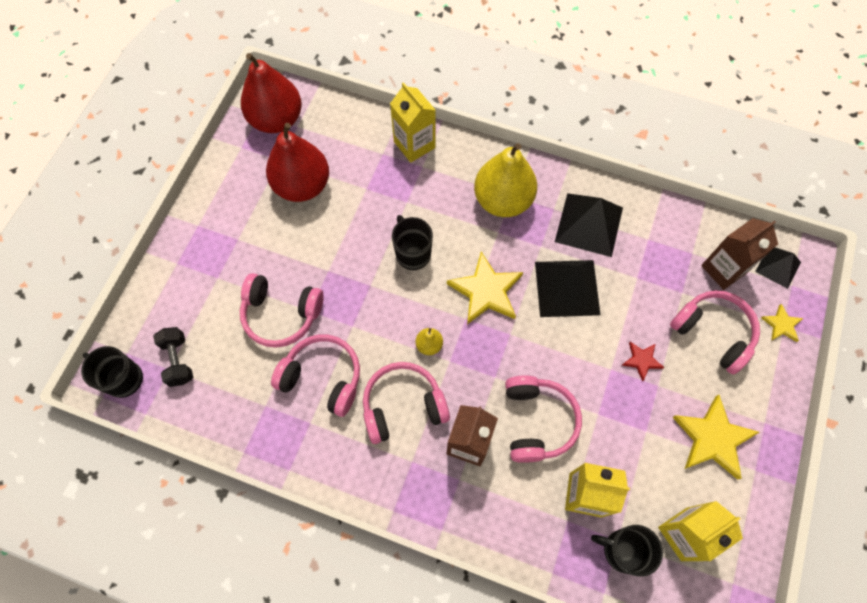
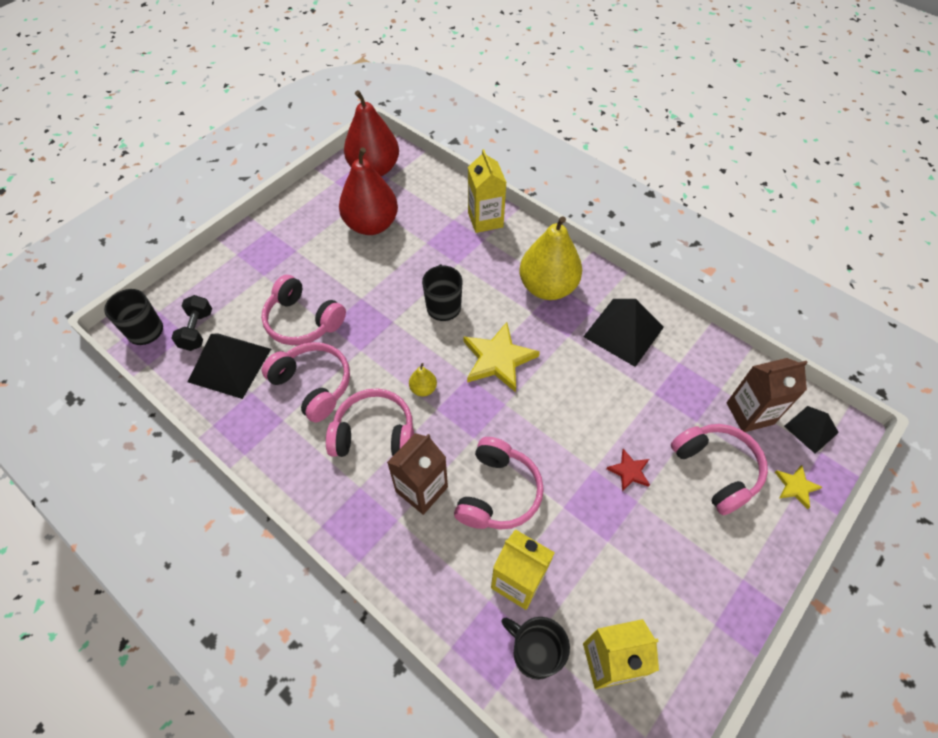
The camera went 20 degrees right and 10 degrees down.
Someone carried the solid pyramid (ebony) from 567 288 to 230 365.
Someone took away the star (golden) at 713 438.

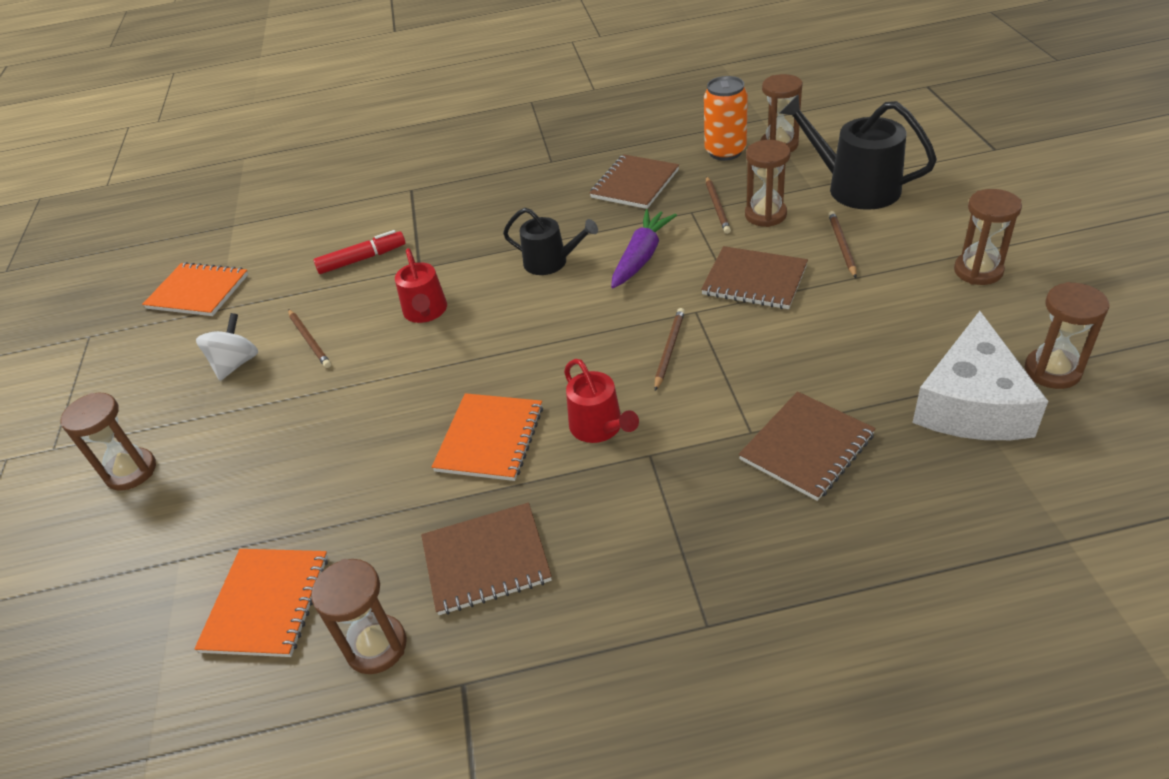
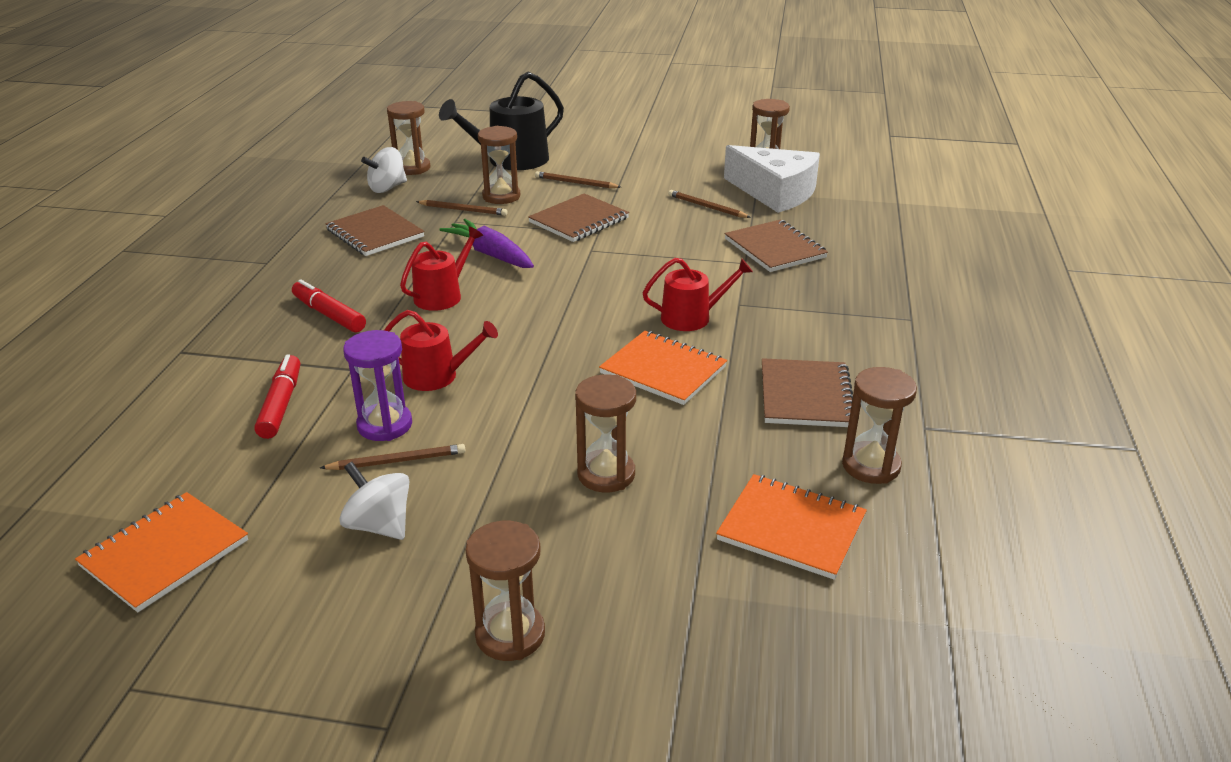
The camera went 75 degrees left and 10 degrees down.
Someone swapped the tin (orange) at 725 152 for the toy top (snow-white) at 387 188.
Someone carried the hourglass (russet) from 978 271 to 606 474.
Someone repainted the watering can (ebony) at 551 262, which became the watering can (red) at 442 295.
Someone carried the pencil (russet) from 669 349 to 706 207.
Someone put down the marker (red) at 329 314.
Someone put down the hourglass (royal purple) at 385 425.

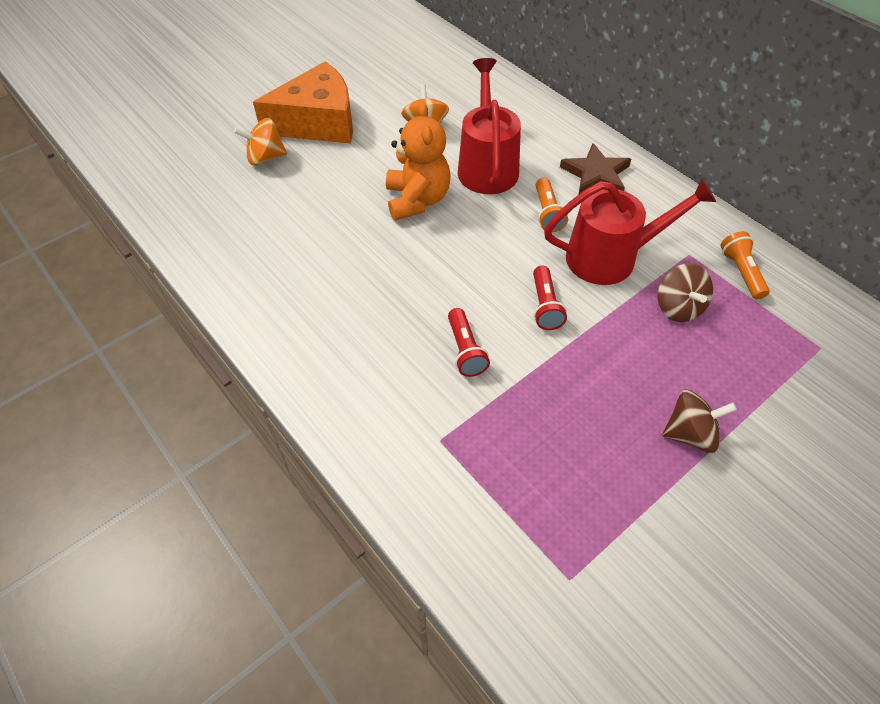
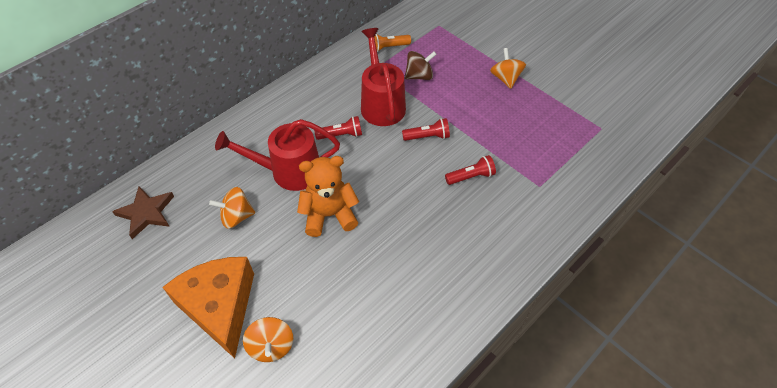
The camera went 95 degrees left and 0 degrees up.
Someone carried the star (russet) from 596 174 to 146 213.
Someone repainted the flashlight (orange) at 547 213, which became the flashlight (red) at 341 135.
Someone repainted the toy top (russet) at 690 434, which became the toy top (orange) at 505 78.

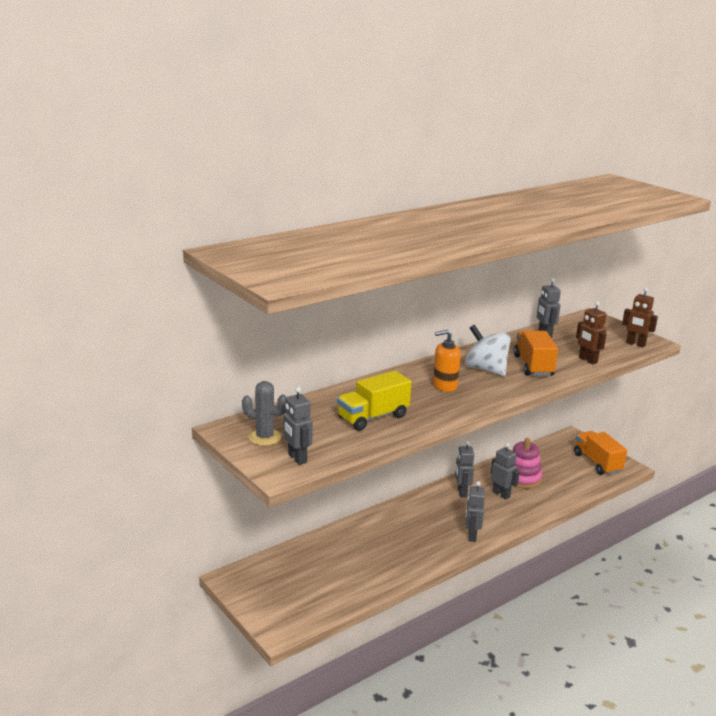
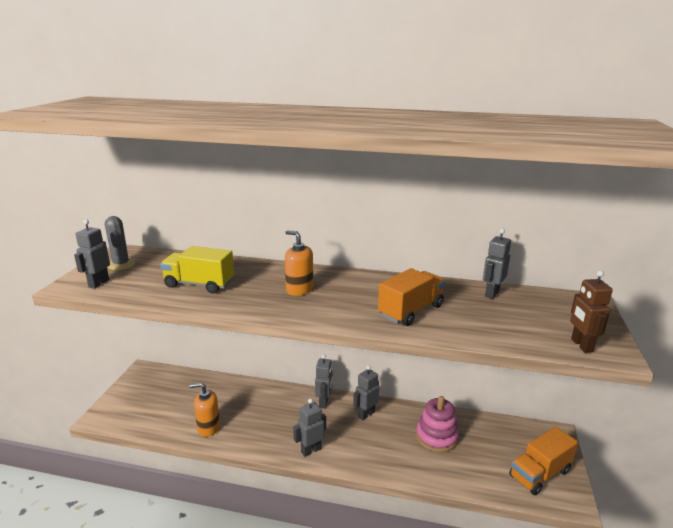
The camera went 50 degrees right and 0 degrees up.
Someone took away the toy robot (russet) at 587 360.
Someone took away the toy top (snow-white) at 486 369.
Someone rotated the toy truck (orange) at 597 463 by 150 degrees counterclockwise.
Someone carried the toy robot (ash-grey) from 501 494 to 324 402.
Someone put down the soap pump (orange) at 208 427.

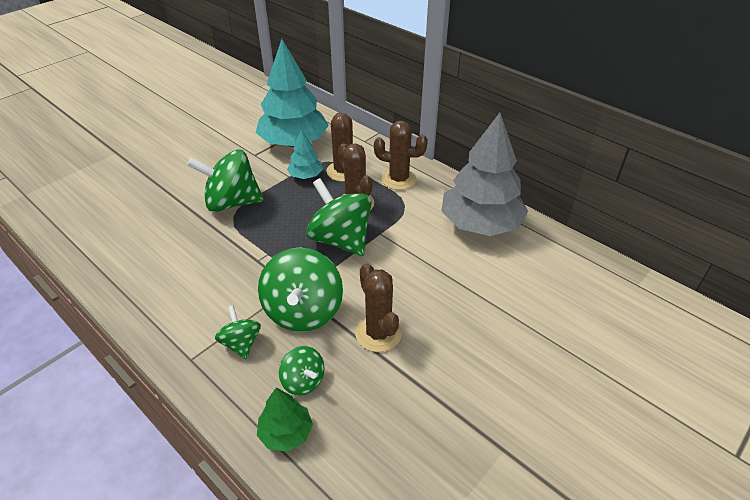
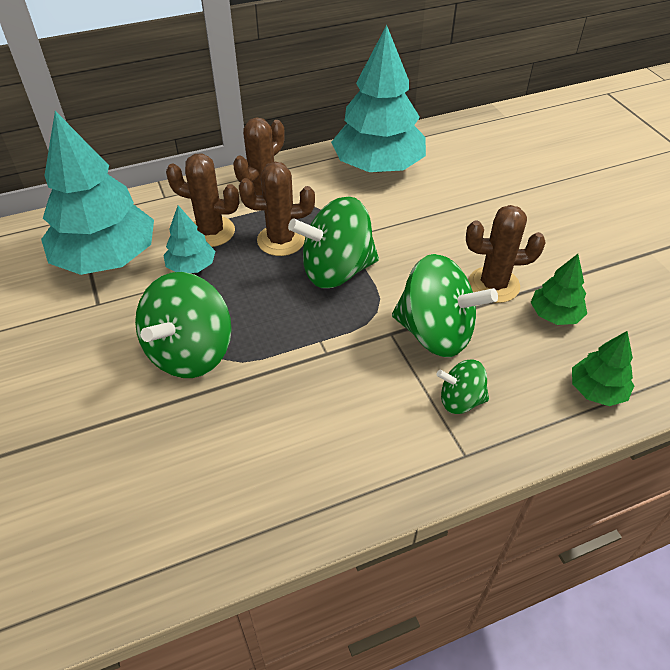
The camera went 65 degrees left and 5 degrees up.
Someone repainted the toy tree (ash-grey) at 480 224, which became the toy tree (teal) at 378 166.
Someone took away the toy top (leaf-green) at 303 381.
Someone put down the toy tree (leaf-green) at 555 315.

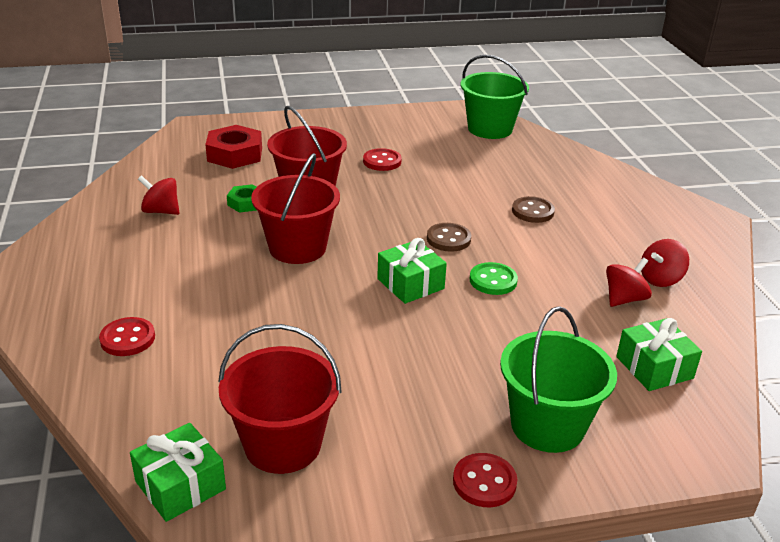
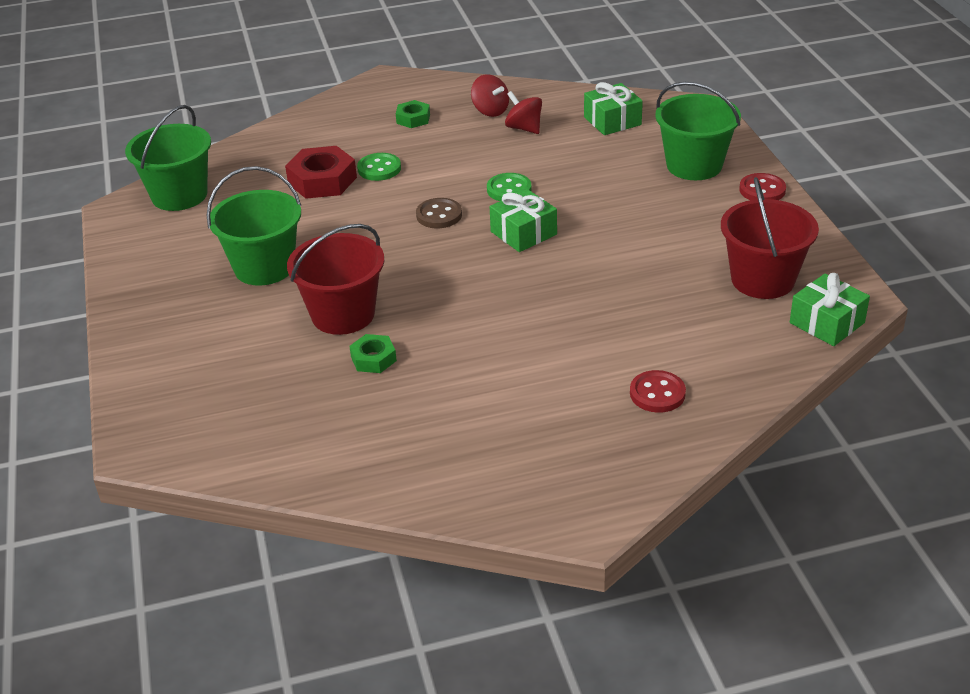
The camera went 90 degrees left and 5 degrees up.
Someone carried the hex nut (red) from 235 154 to 322 180.
Someone swapped the shirt button (red) at 382 161 for the bucket (leaf-green) at 264 267.
Someone took away the bucket (red) at 297 248.
Someone took away the toy top (red) at 161 211.
Someone repainted the shirt button (russet) at 532 211, which became the shirt button (leaf-green) at 379 169.
Someone put down the hex nut (leaf-green) at 413 119.

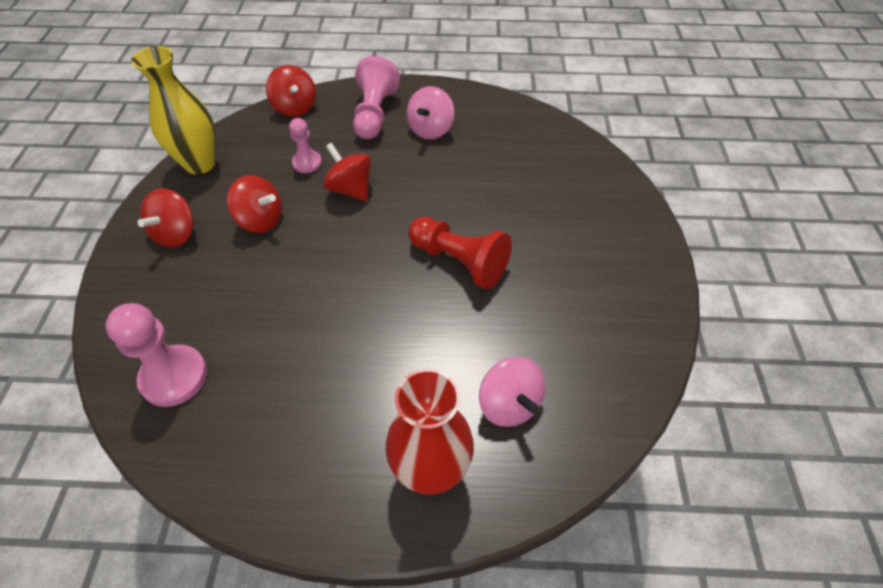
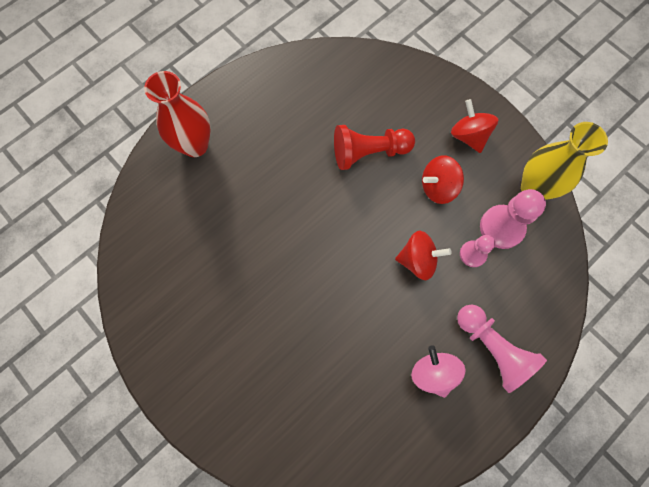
The camera went 135 degrees right and 20 degrees up.
Someone took away the toy top (red) at 295 107.
Someone carried the chess pawn (red) from 459 261 to 369 152.
Someone carried the chess pawn (rosy) from 174 377 to 501 227.
Someone took away the toy top (rosy) at 509 404.

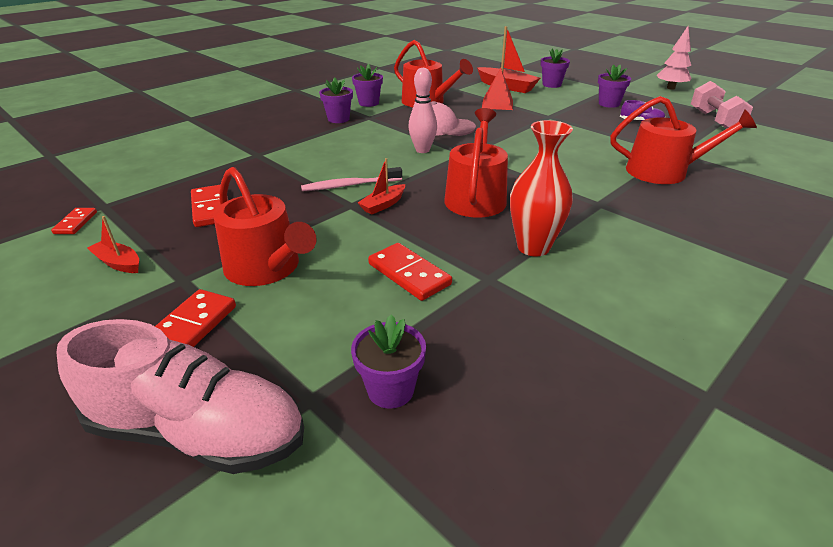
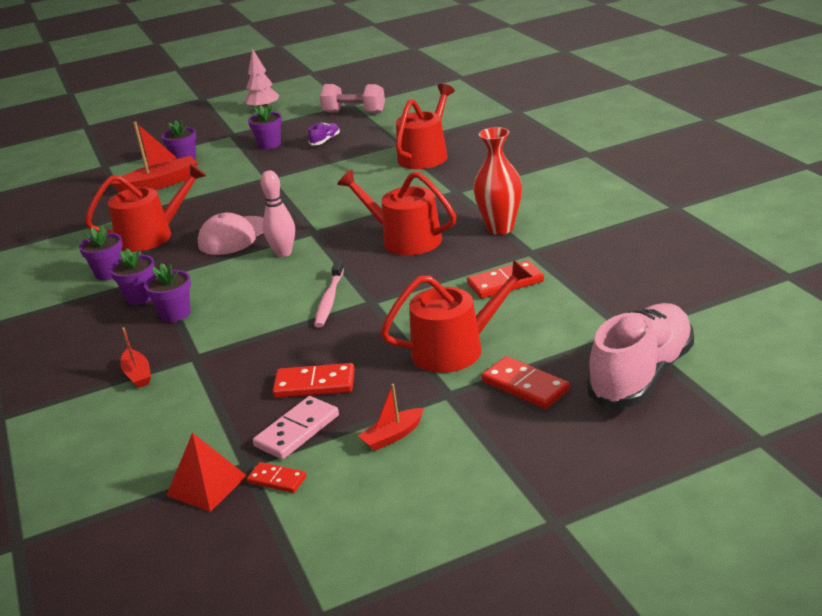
The camera went 65 degrees left and 5 degrees down.
Someone carried the solid pyramid (red) from 497 104 to 206 485.
Someone carried the toy boat (red) from 383 205 to 138 375.
Someone carried the flower pot (royal purple) from 390 390 to 175 314.
Someone put down the domino tile (rosy) at 297 431.

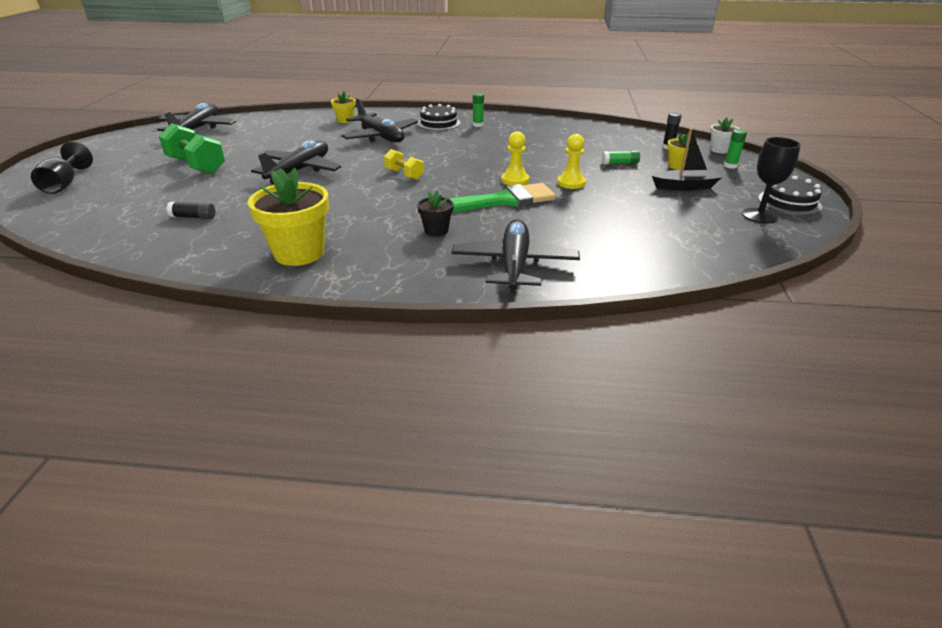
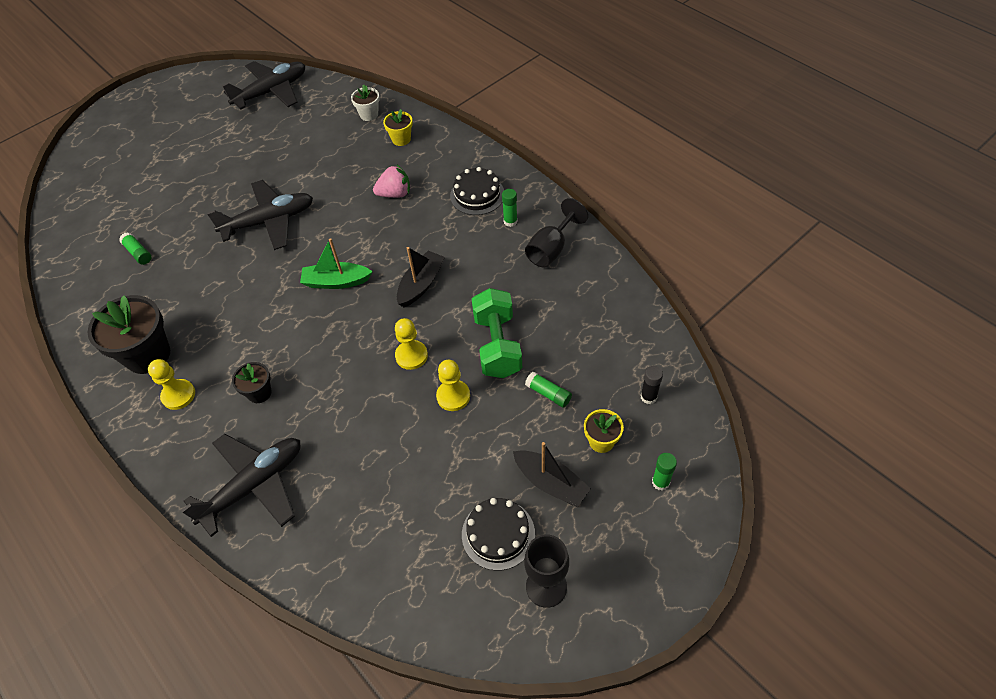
The camera went 45 degrees right and 20 degrees up.
Someone swapped the plane (ebony) at 381 137 for the strawberry (rosy) at 395 194.
Someone carried the flower pot (snow-white) from 719 150 to 369 115.
Someone carried the dumbbell (leaf-green) from 197 166 to 497 345.
Someone carried the wine glass (ebony) from 64 184 to 551 249.
Someone swapped the dumbbell (golden) at 404 174 for the toy boat (leaf-green) at 336 282.
Someone repainted the flower pot (golden) at 299 253, which became the flower pot (ebony) at 148 355.
Someone carried the cake (ebony) from 789 202 to 498 534.
Someone took away the paintbrush (leaf-green) at 502 201.
Someone repainted the glue (ebony) at 193 217, which became the glue (leaf-green) at 138 253.
Someone put down the toy boat (ebony) at 421 284.
Someone put down the chess pawn (golden) at 178 395.

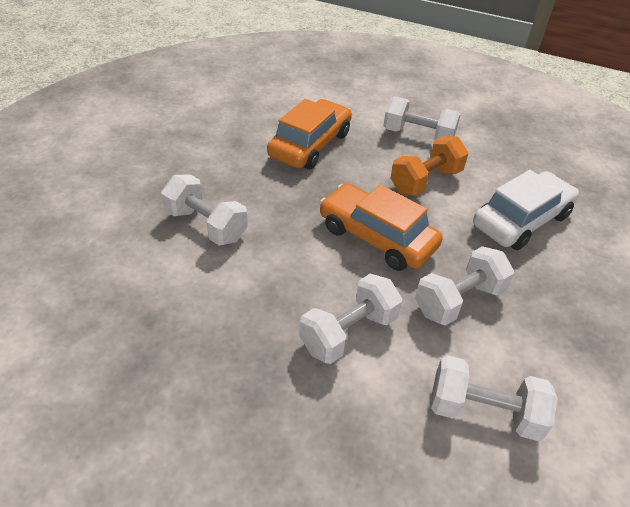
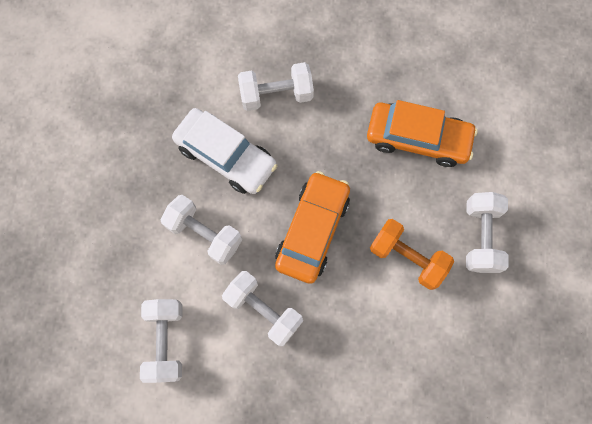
The camera went 75 degrees right and 30 degrees up.
Someone carried the car (snow-white) from 521 220 to 226 156.
Someone rotated the dumbbell (snow-white) at 206 225 by 60 degrees clockwise.

